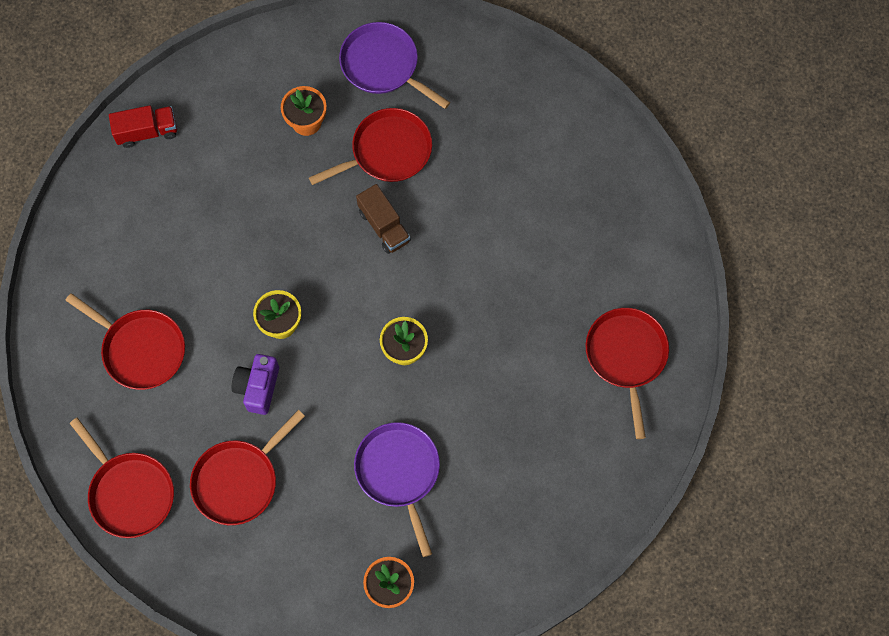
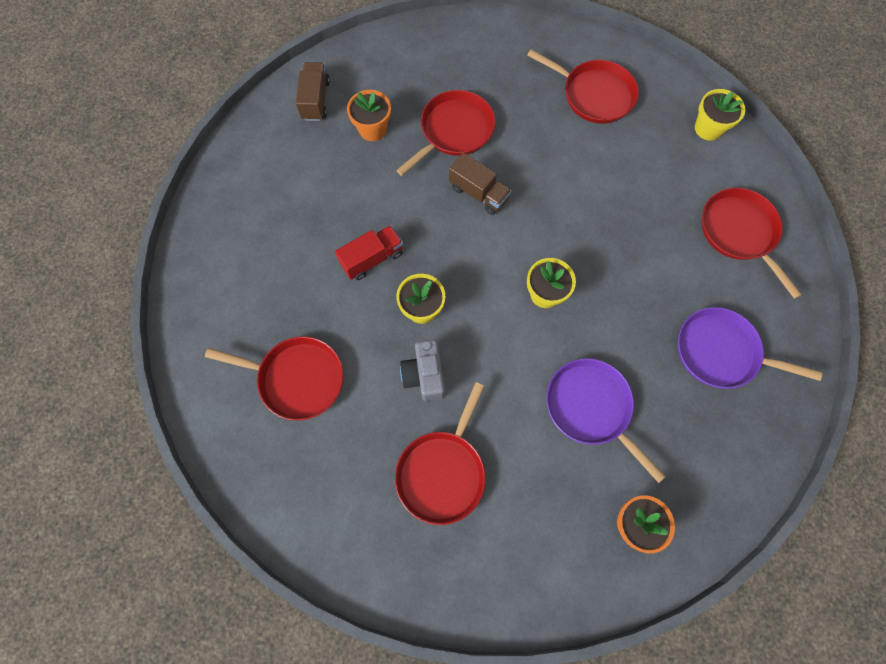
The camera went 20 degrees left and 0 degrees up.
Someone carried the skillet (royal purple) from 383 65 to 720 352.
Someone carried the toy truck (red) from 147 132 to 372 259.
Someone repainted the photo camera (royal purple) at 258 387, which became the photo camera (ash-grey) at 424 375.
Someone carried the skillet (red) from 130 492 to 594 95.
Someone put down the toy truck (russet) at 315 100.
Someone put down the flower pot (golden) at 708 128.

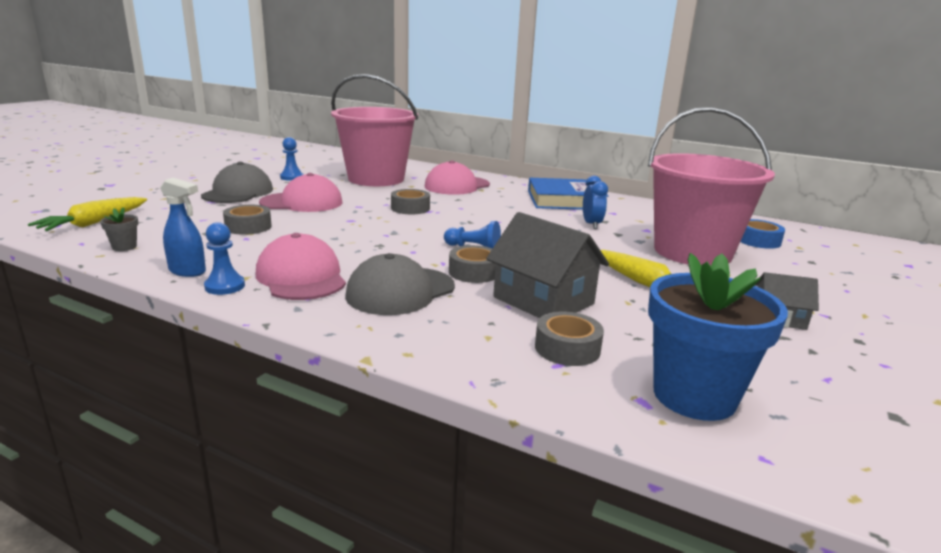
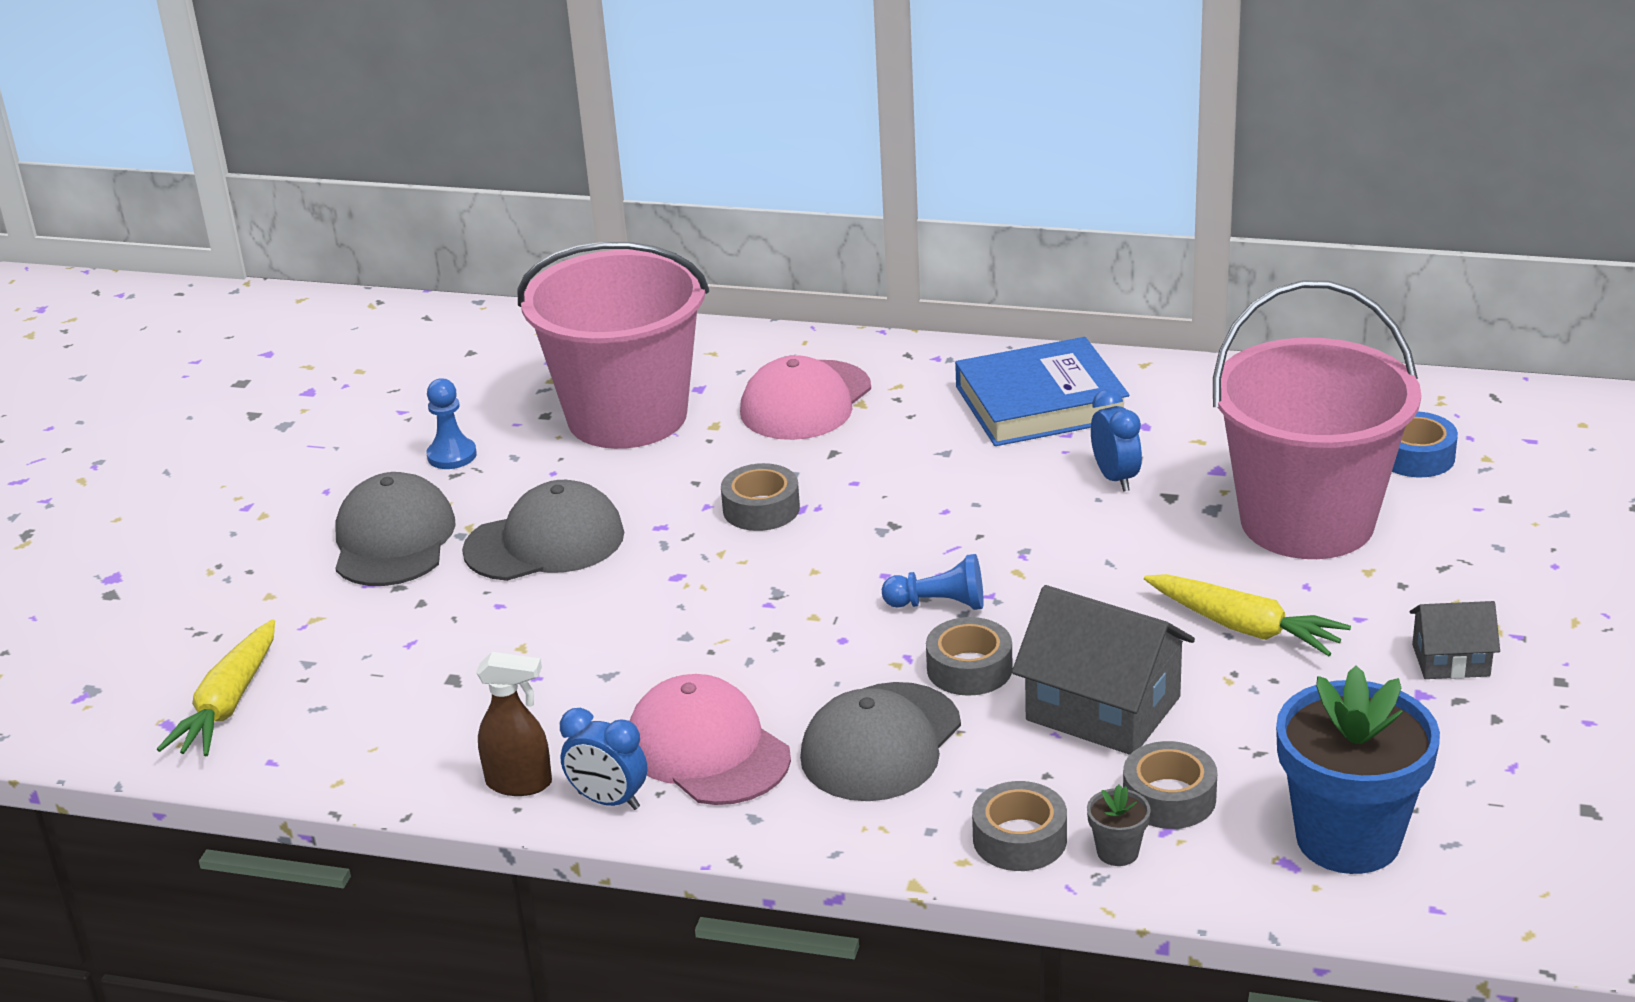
The camera went 10 degrees left and 10 degrees up.
Someone repainted the peaked cap (rosy) at 302 202, which became the peaked cap (ash-grey) at 545 542.
Someone repainted the spray bottle (blue) at 188 271, which became the spray bottle (russet) at 520 783.
Someone carried the sticky tape (ash-grey) from 248 227 to 1019 839.
Someone carried the flower pot (ash-grey) from 124 247 to 1117 852.
Someone swapped the chess pawn (blue) at 225 286 for the clock (blue) at 608 801.

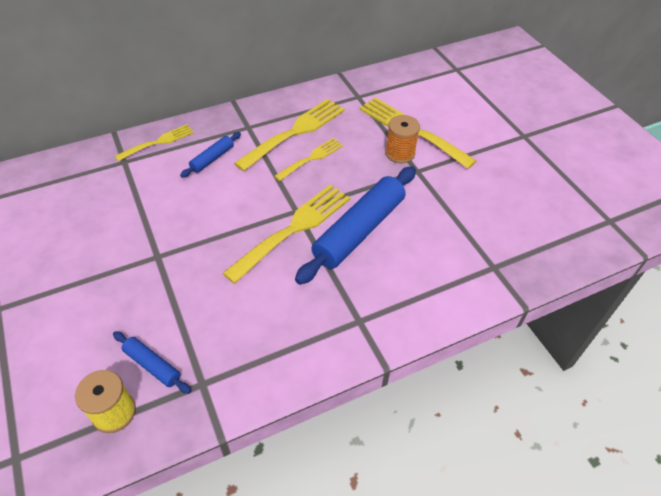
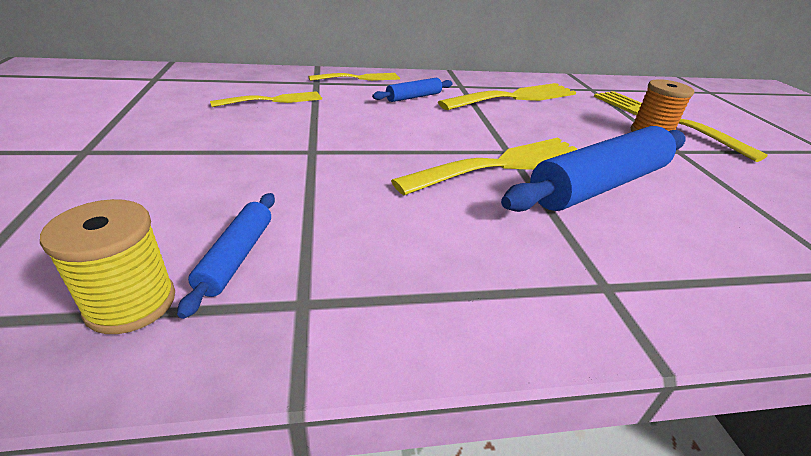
The camera went 15 degrees right and 15 degrees down.
Someone carried the dinner fork (golden) from 311 158 to 273 100.
Someone rotated the rolling pin (blue) at 152 365 by 45 degrees clockwise.

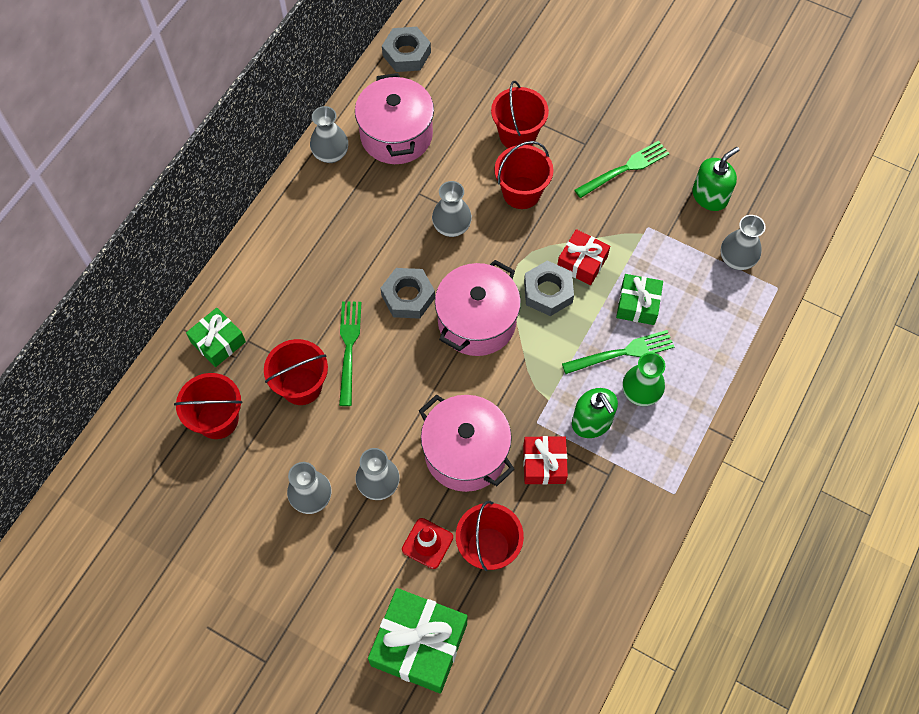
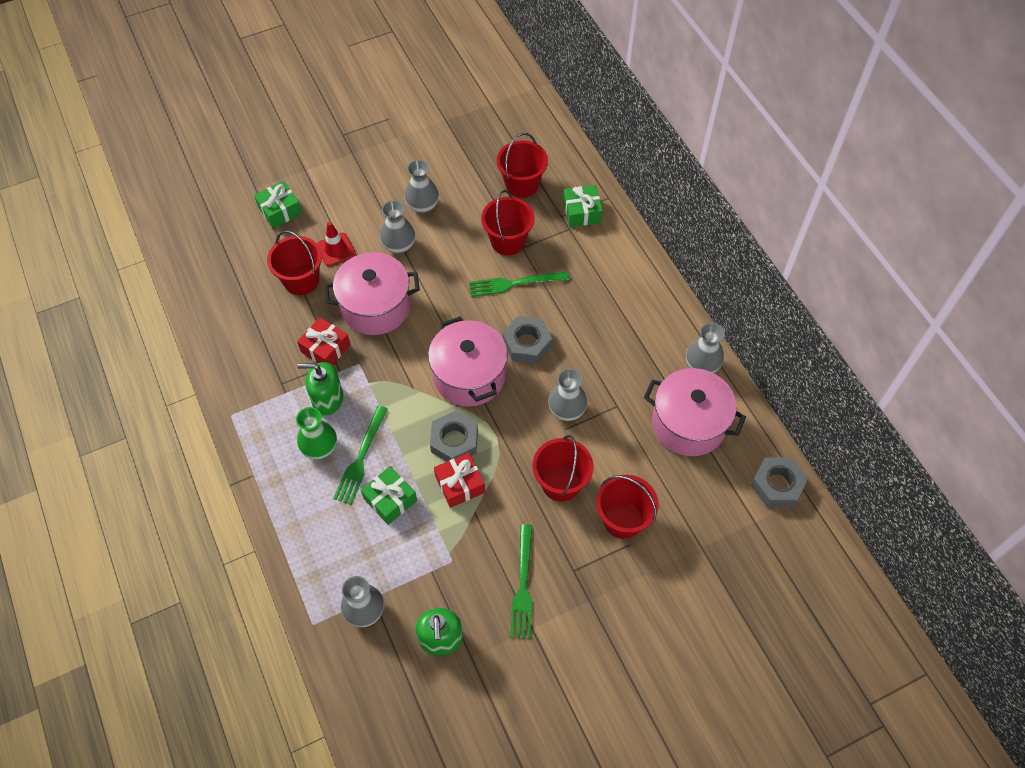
The camera went 125 degrees right and 5 degrees down.
Someone rotated the dinner fork (leaf-green) at 349 348 by 135 degrees clockwise.
Someone scaled the gift (leaf-green) at 419 644 by 0.59.

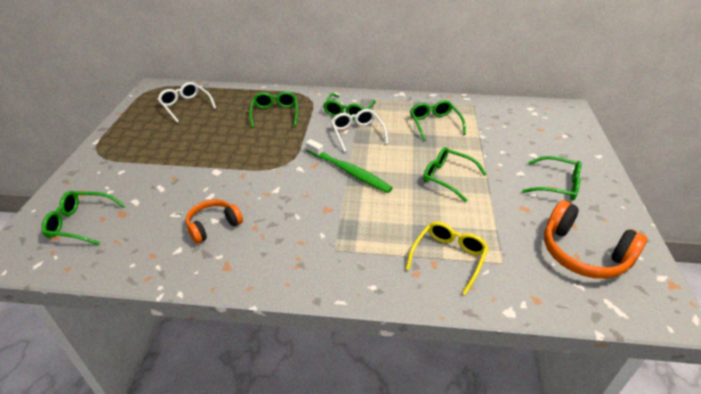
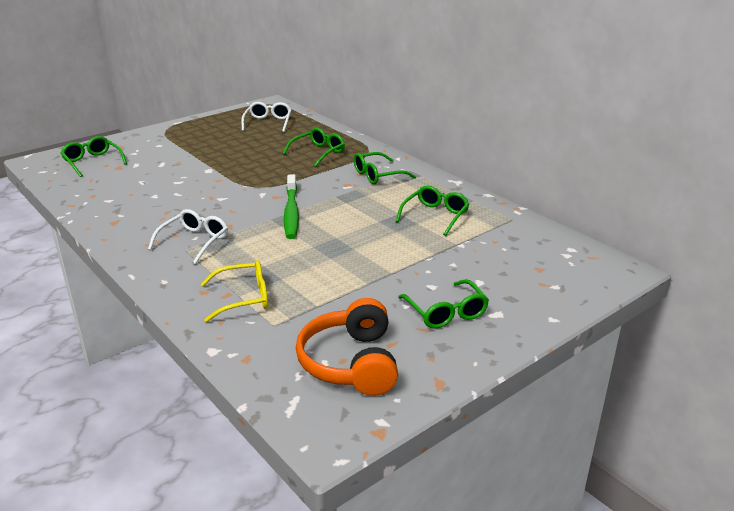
The camera went 45 degrees right and 10 degrees down.
Someone carried the spectacles (snow-white) from 357 134 to 194 241.
Someone took away the spectacles (leaf-green) at 447 177.
Someone took away the headphones (orange) at 213 226.

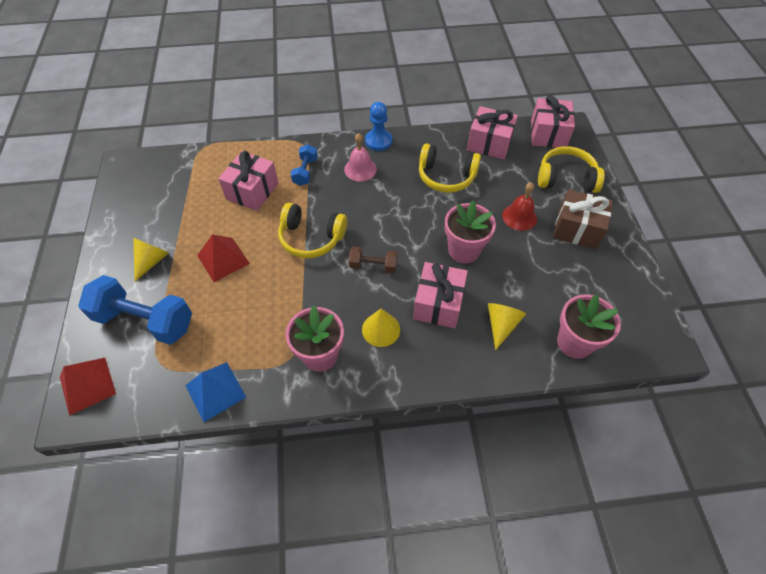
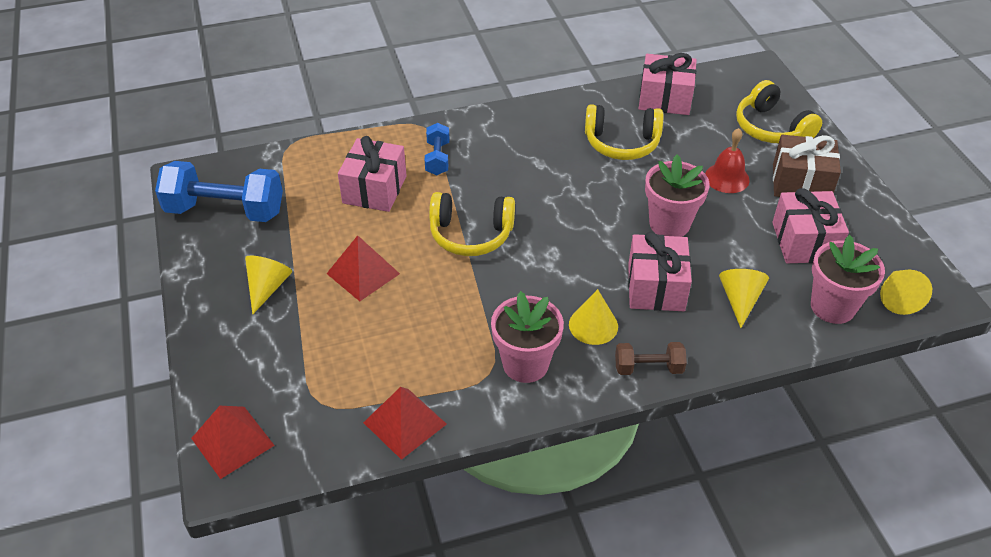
The camera went 10 degrees left and 10 degrees down.
Someone carried the gift (rosy) from 548 134 to 804 242.
Someone took away the chess pawn (blue) at 378 141.
Someone took away the bell (rosy) at 360 169.
Someone rotated the headphones (golden) at 566 178 by 120 degrees counterclockwise.
Someone carried the dumbbell (russet) from 373 266 to 648 368.
Someone carried the dumbbell (blue) from 145 320 to 225 210.
Someone repainted the solid pyramid (blue) at 215 391, which became the solid pyramid (red) at 405 423.
Someone put down the solid cone (golden) at 898 298.

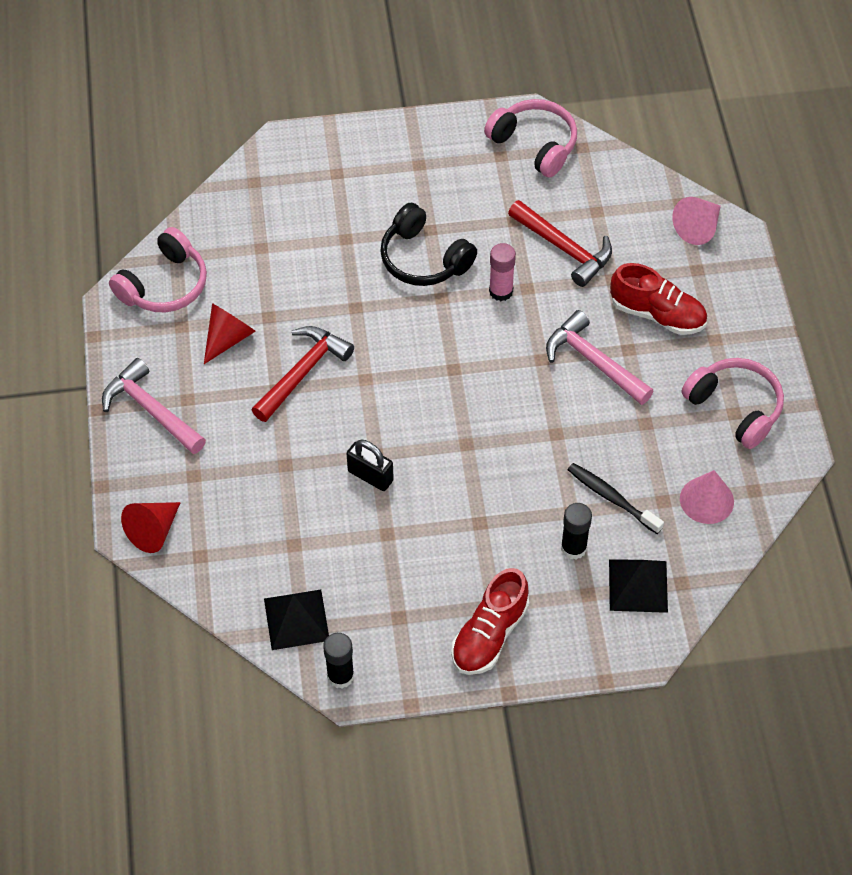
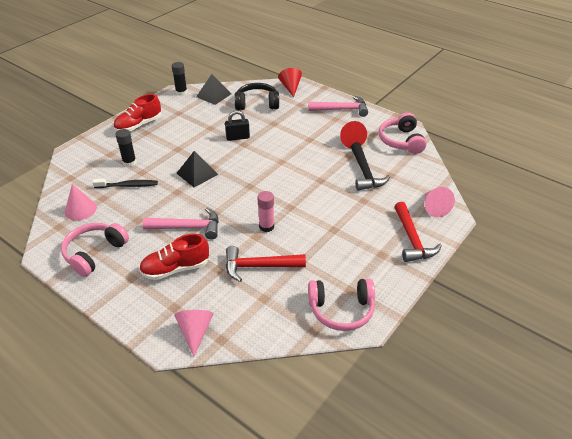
The camera went 135 degrees right and 15 degrees down.
Someone carried the headphones (ebony) from 424 259 to 257 104.
Someone carried the carpenter's hammer (red) from 303 372 to 412 239.
Someone rotated the headphones (rosy) at 735 407 by 120 degrees clockwise.
Someone carried the solid pyramid (ebony) from 638 585 to 197 173.
Someone rotated the sneaker (red) at 489 634 by 120 degrees counterclockwise.
Someone put down the carpenter's hammer (ebony) at 365 173.
Someone put down the solid cone (rosy) at 434 208.

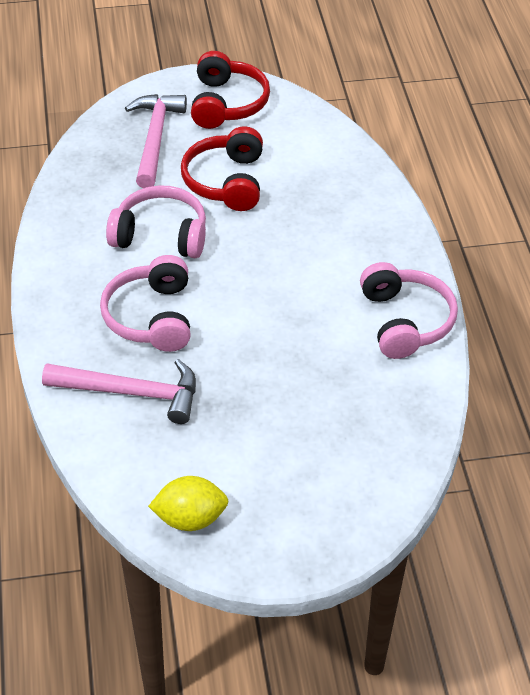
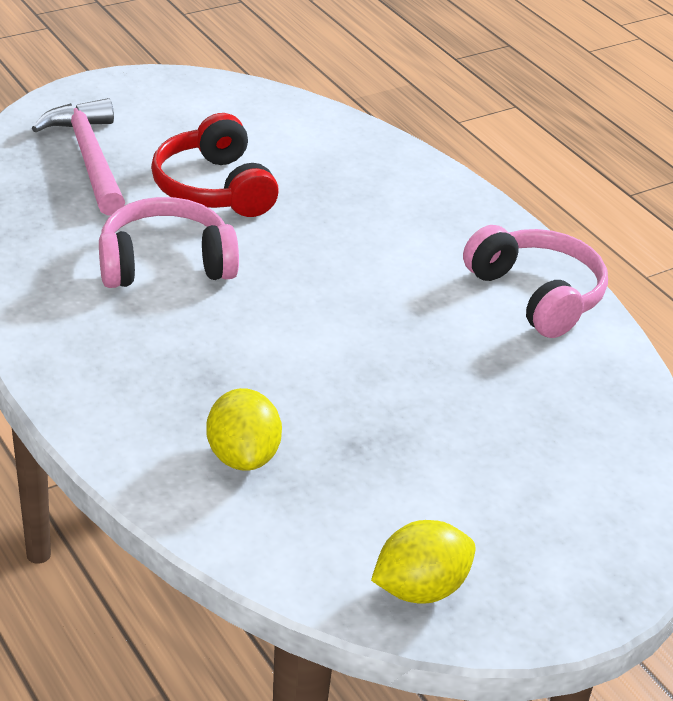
The camera went 25 degrees left and 10 degrees down.
Someone took away the headphones (red) at 227 103.
Someone took away the headphones (rosy) at 151 317.
Someone swapped the carpenter's hammer (rosy) at 132 393 for the lemon (golden) at 243 456.

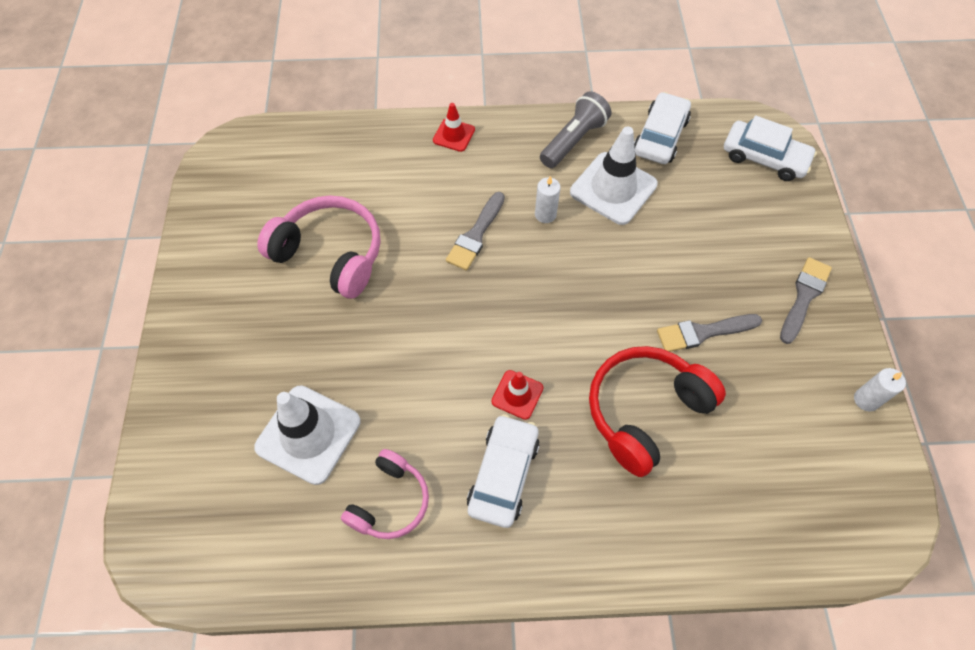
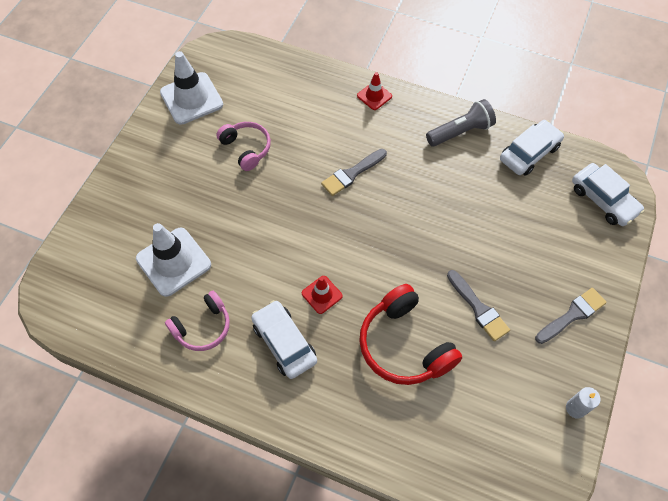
The camera went 25 degrees right and 0 degrees up.
Someone carried the traffic cone (snow-white) from 613 188 to 191 98.
Someone took away the candle (snow-white) at 545 214.
Someone scaled the headphones (rosy) at 330 254 by 0.63.
Someone rotated the paintbrush (ash-grey) at 703 332 by 135 degrees counterclockwise.
Someone rotated the headphones (red) at 645 412 by 105 degrees counterclockwise.
Someone rotated the car (snow-white) at 503 474 by 75 degrees counterclockwise.

